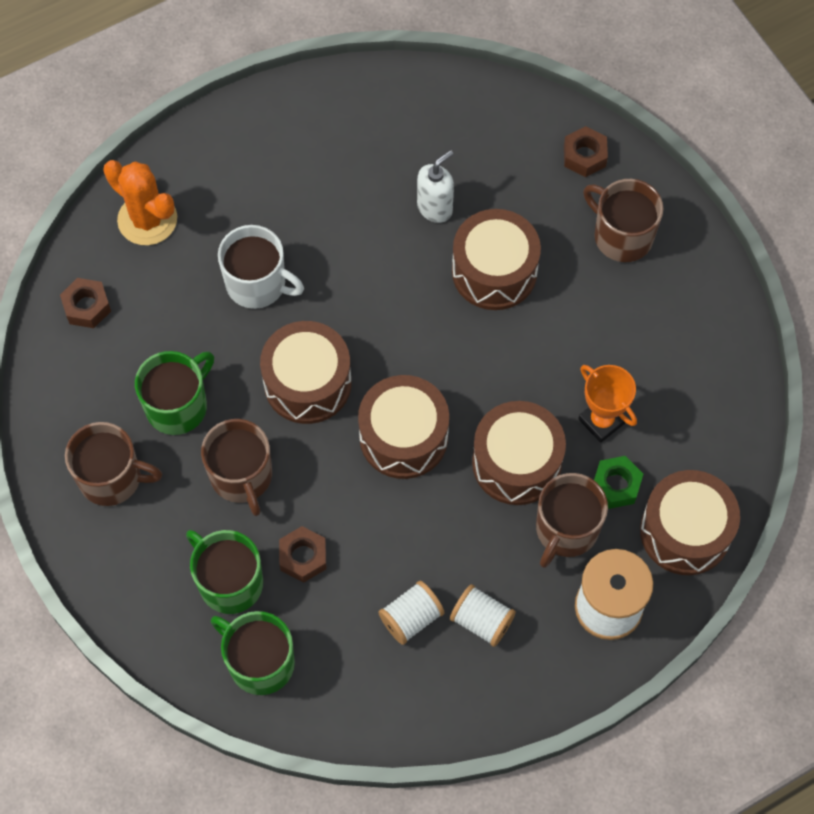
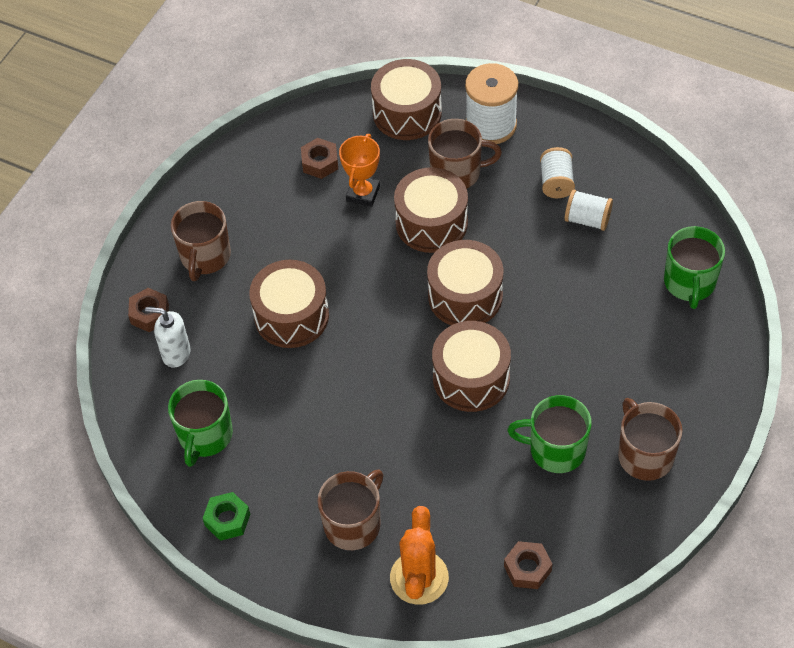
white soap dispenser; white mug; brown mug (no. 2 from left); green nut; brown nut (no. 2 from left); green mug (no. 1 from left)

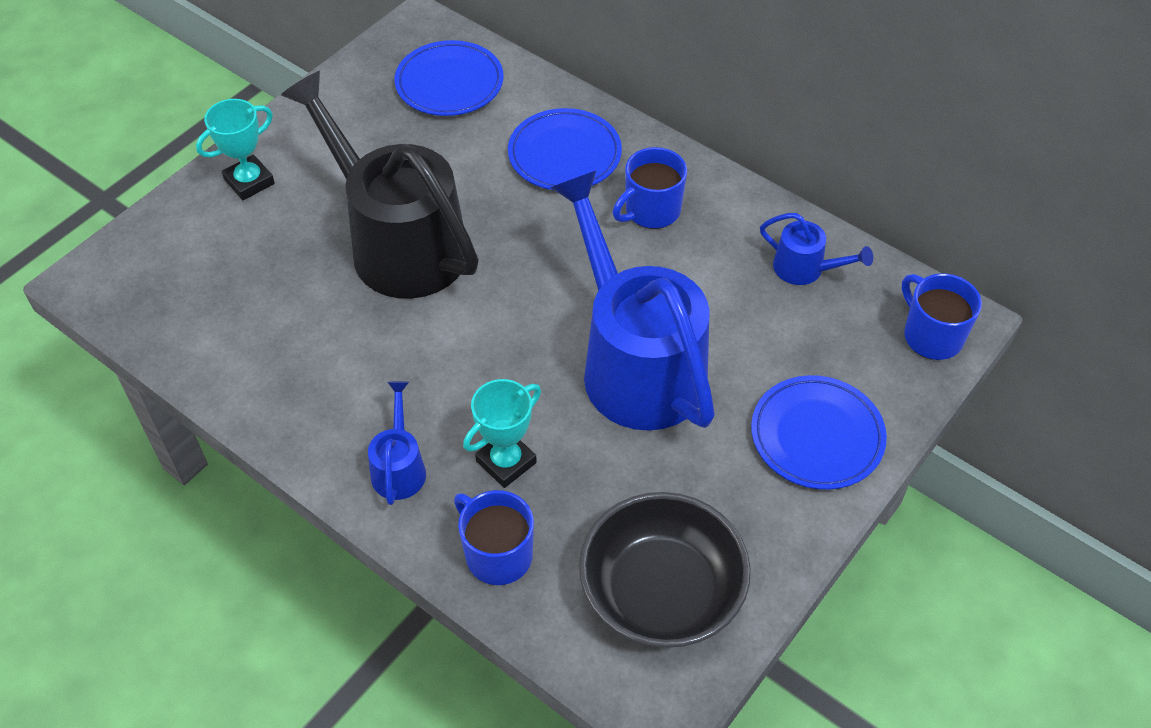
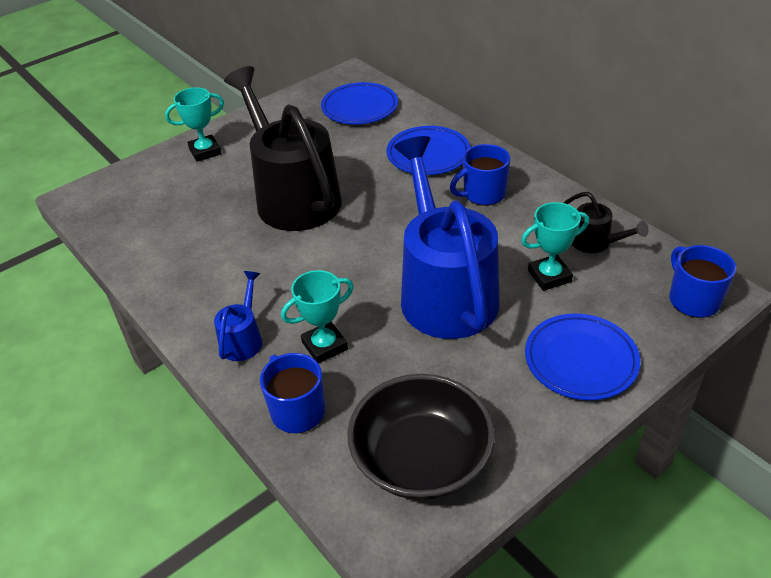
black watering can (no. 2 from left); turquoise trophy (no. 3 from left)

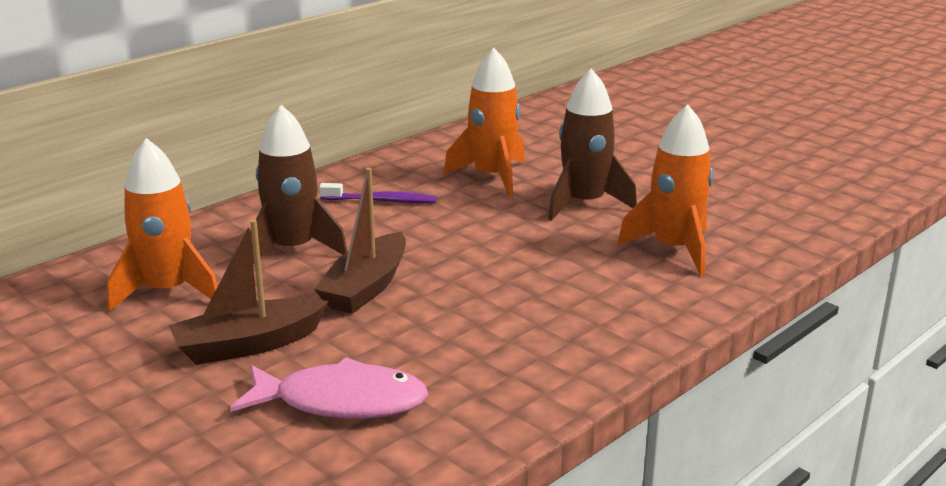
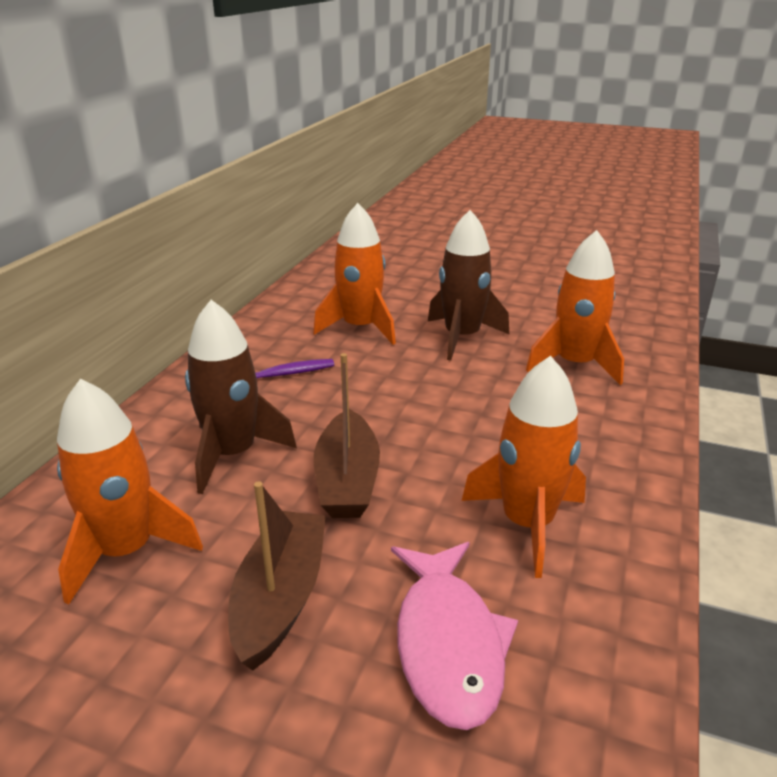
brown boat (no. 1 from left); pink fish; orange rocket (no. 3 from left)

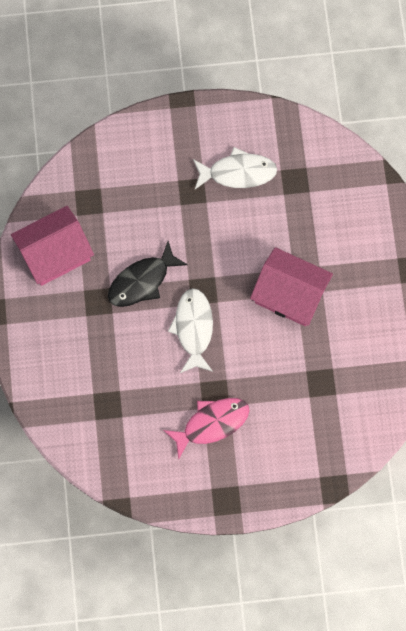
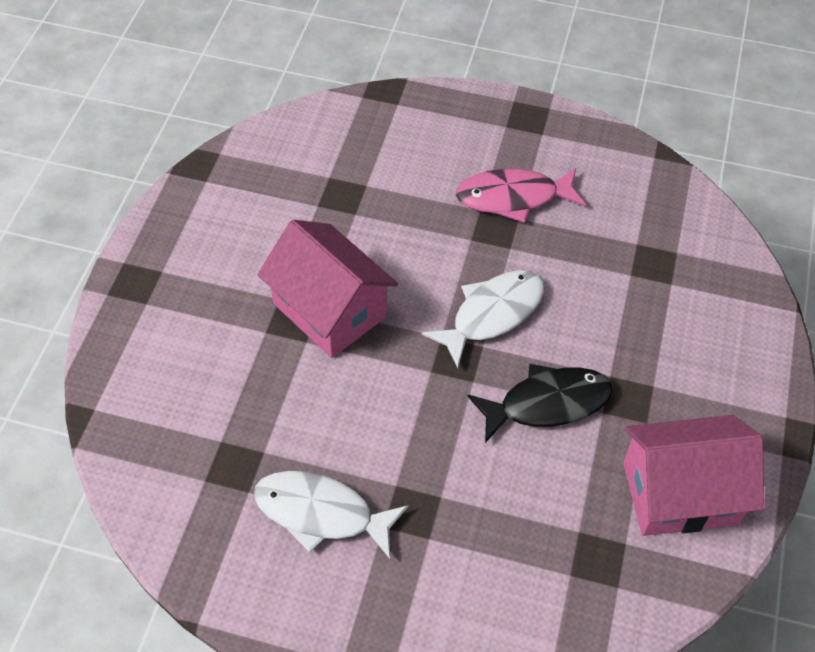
white fish (no. 2 from left)

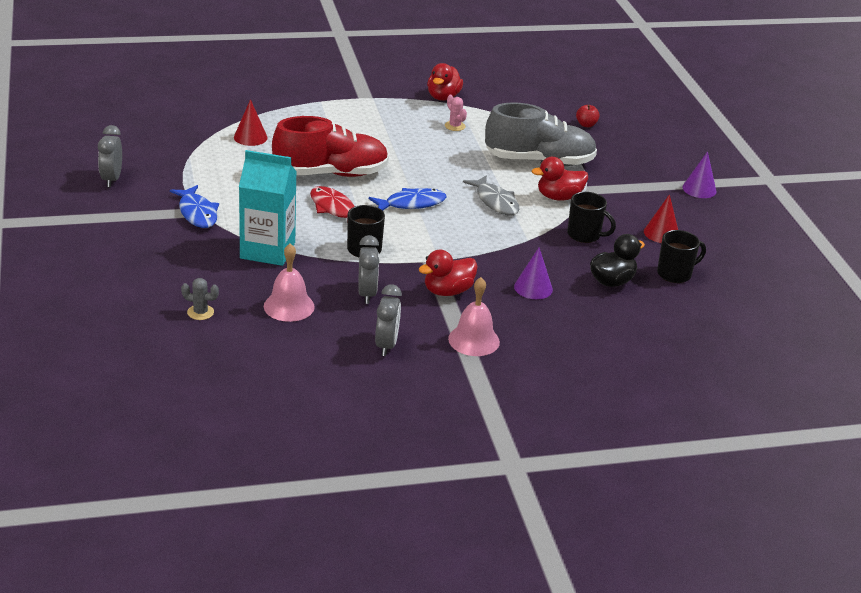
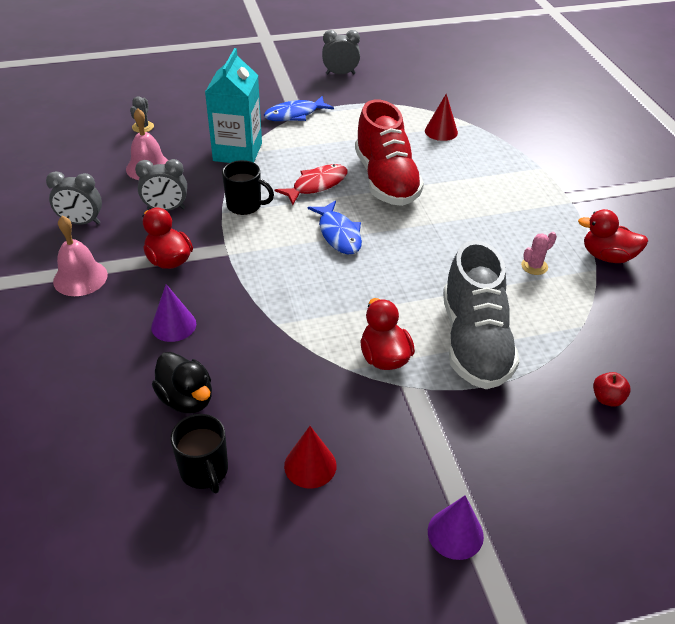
grey fish; black mug (no. 2 from left in the first image)

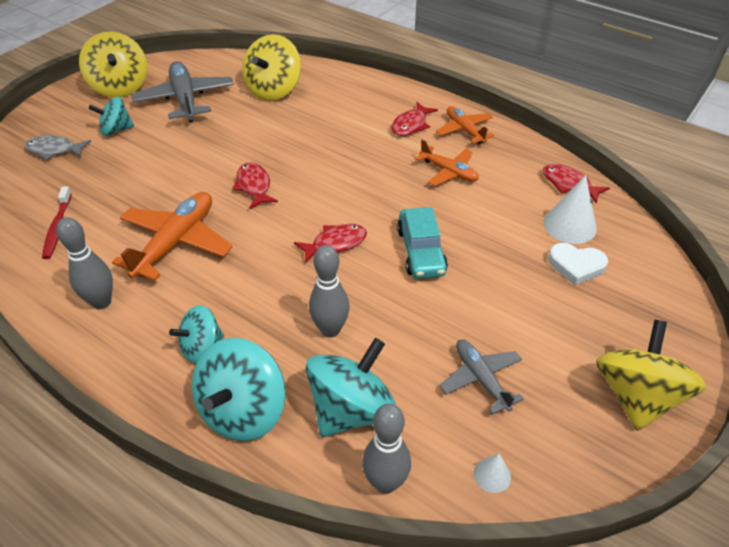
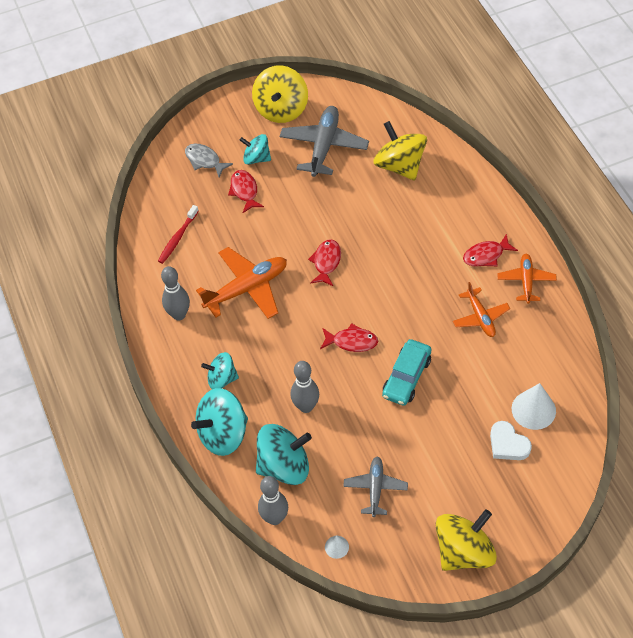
yellow spinning top (no. 2 from left); red fish (no. 1 from left)

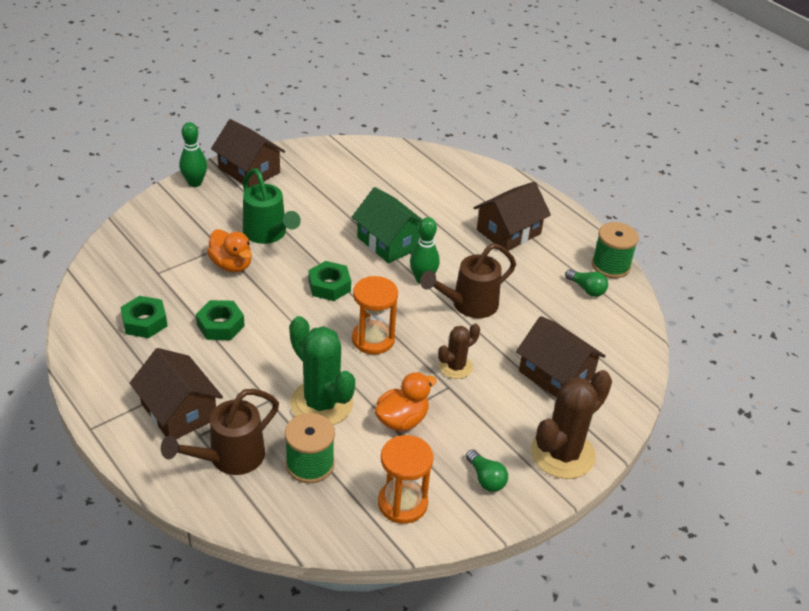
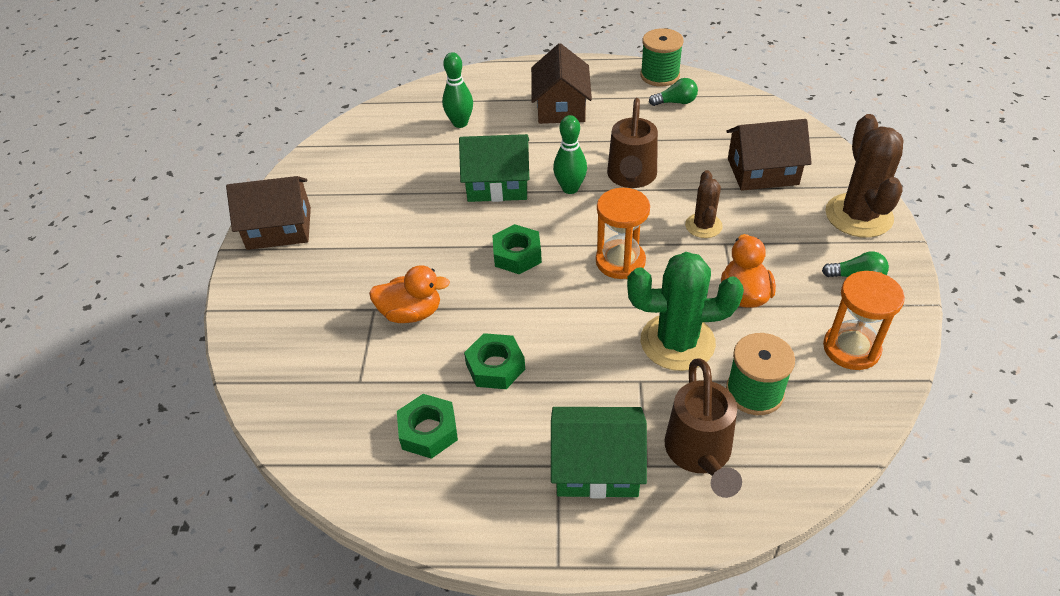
green bowling pin (no. 1 from left); green watering can; green house (no. 2 from left)

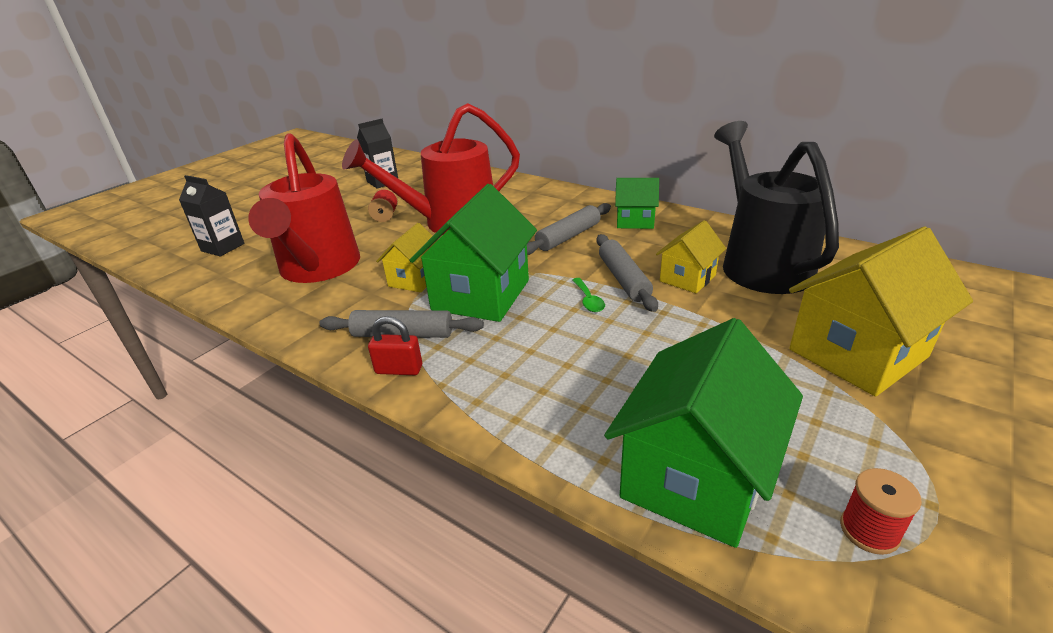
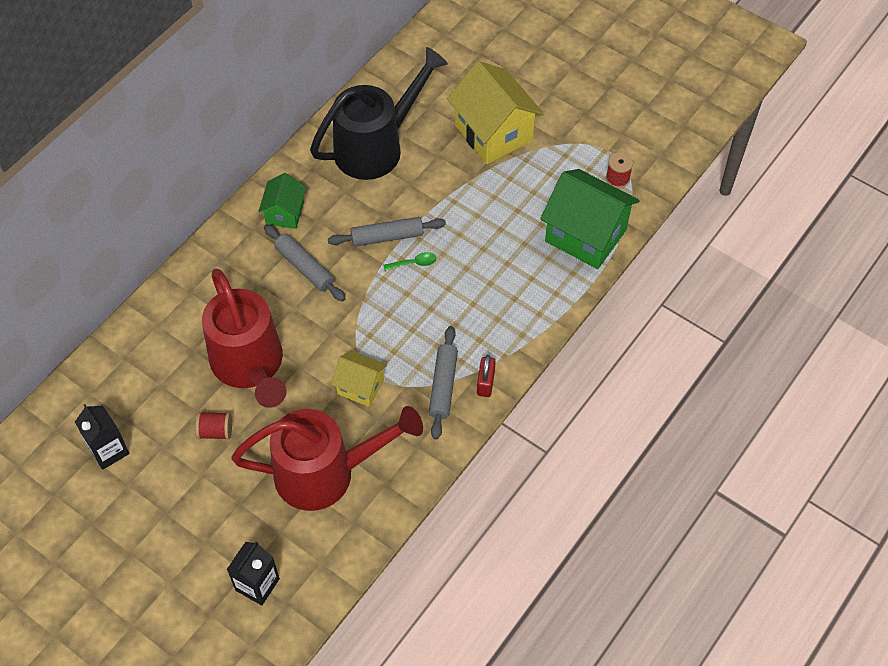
black watering can; green house (no. 1 from left in the first image); yellow house (no. 2 from left in the first image)

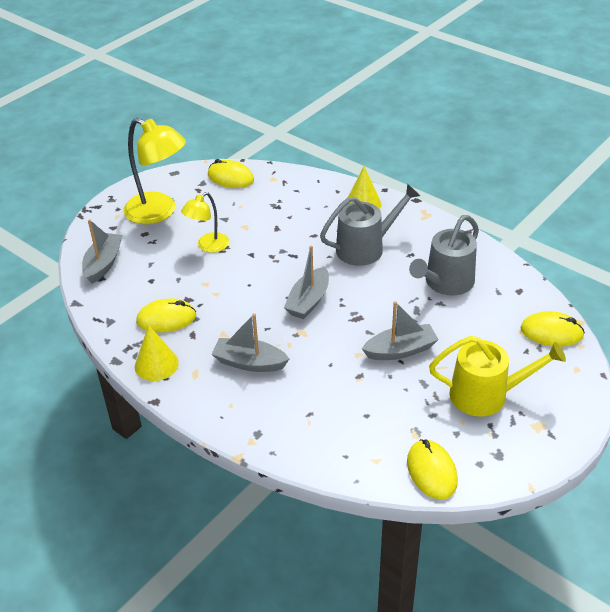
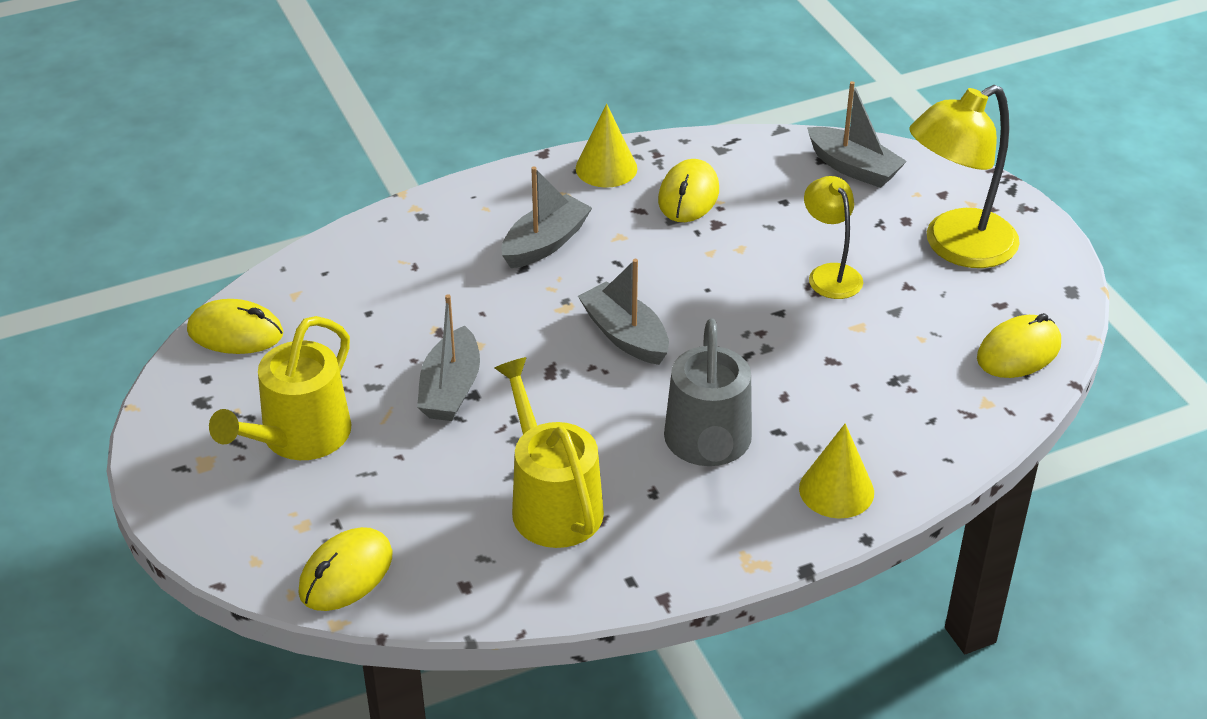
yellow watering can (no. 2 from left)

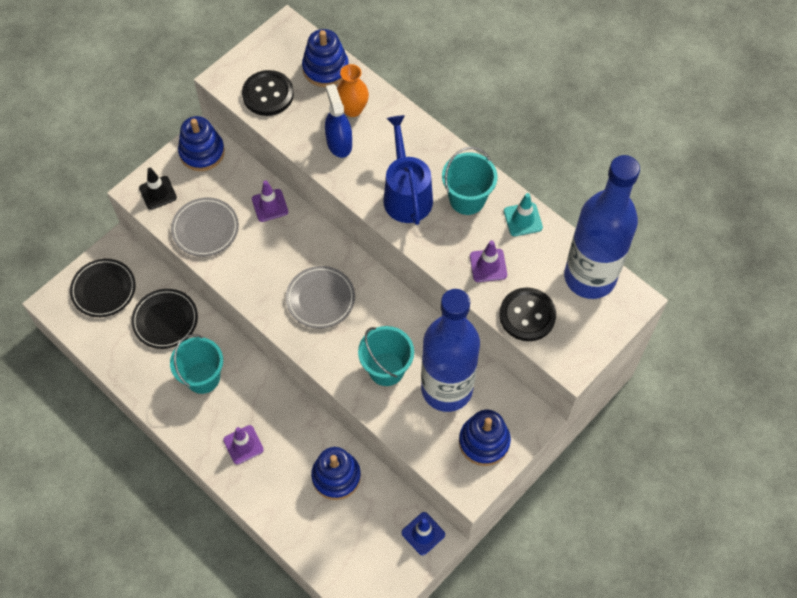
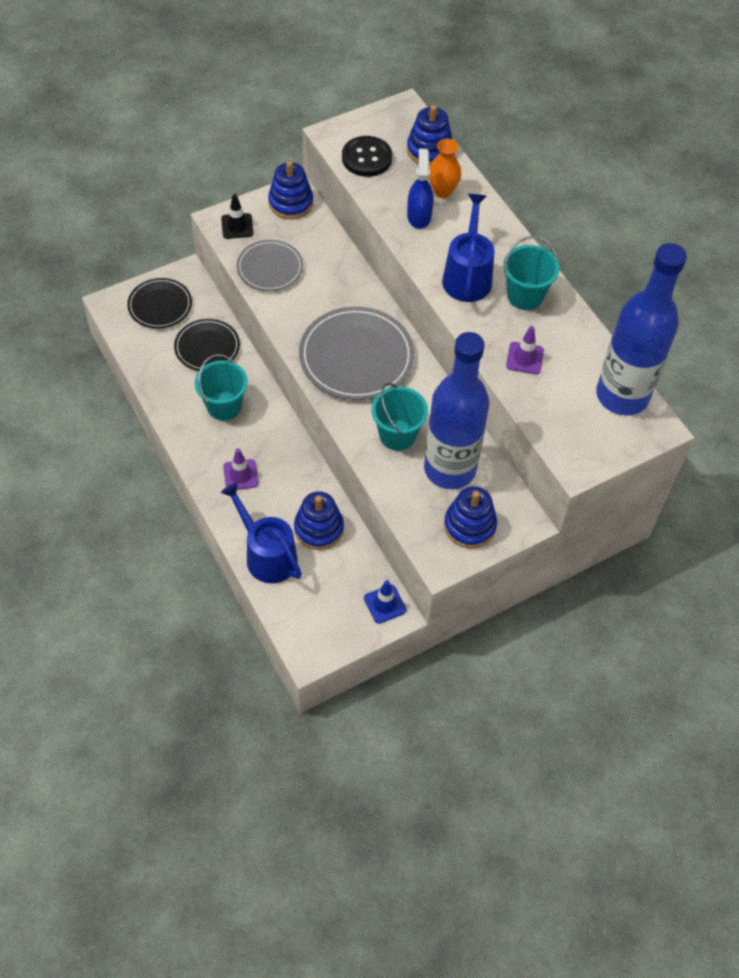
purple traffic cone (no. 2 from left in the first image); turquoise traffic cone; grey plate (no. 2 from left); black button (no. 2 from left in the first image); blue watering can (no. 1 from left)

